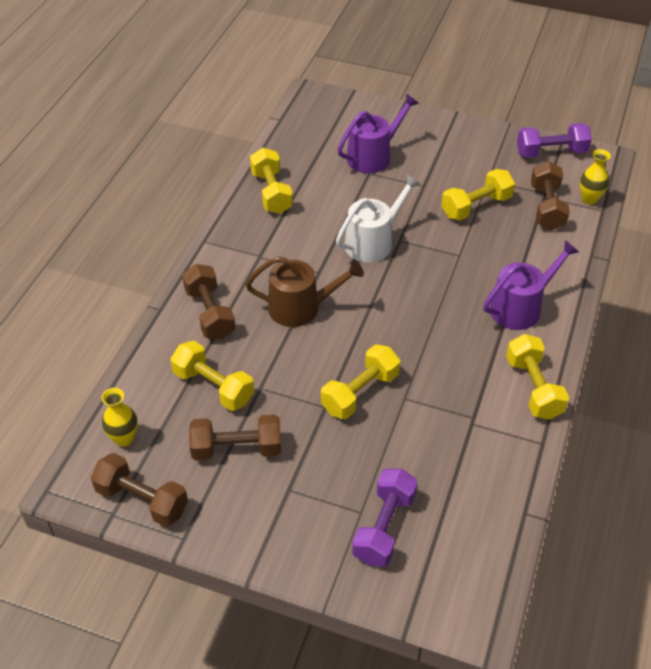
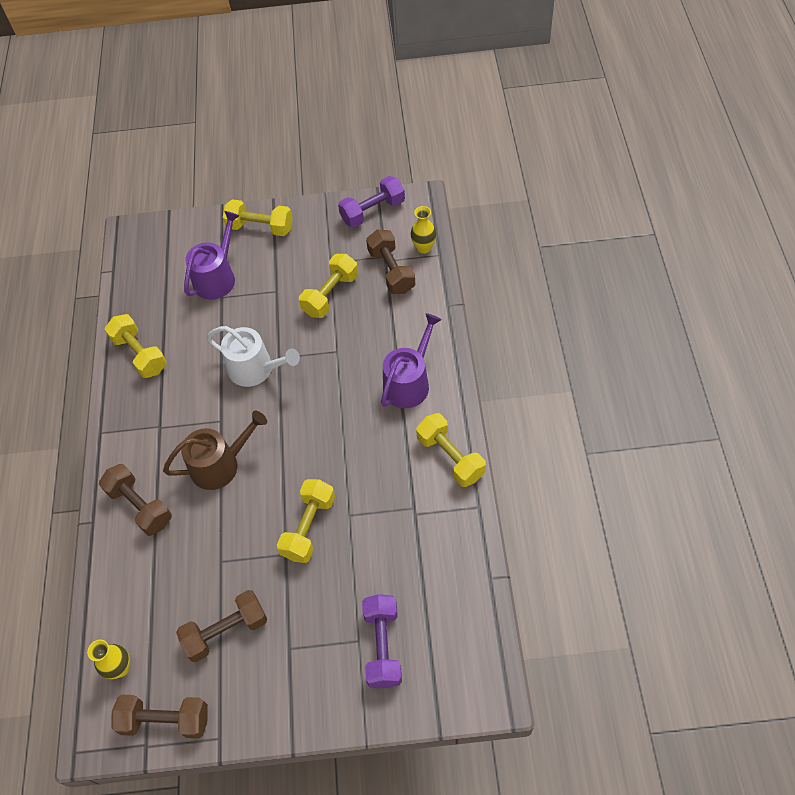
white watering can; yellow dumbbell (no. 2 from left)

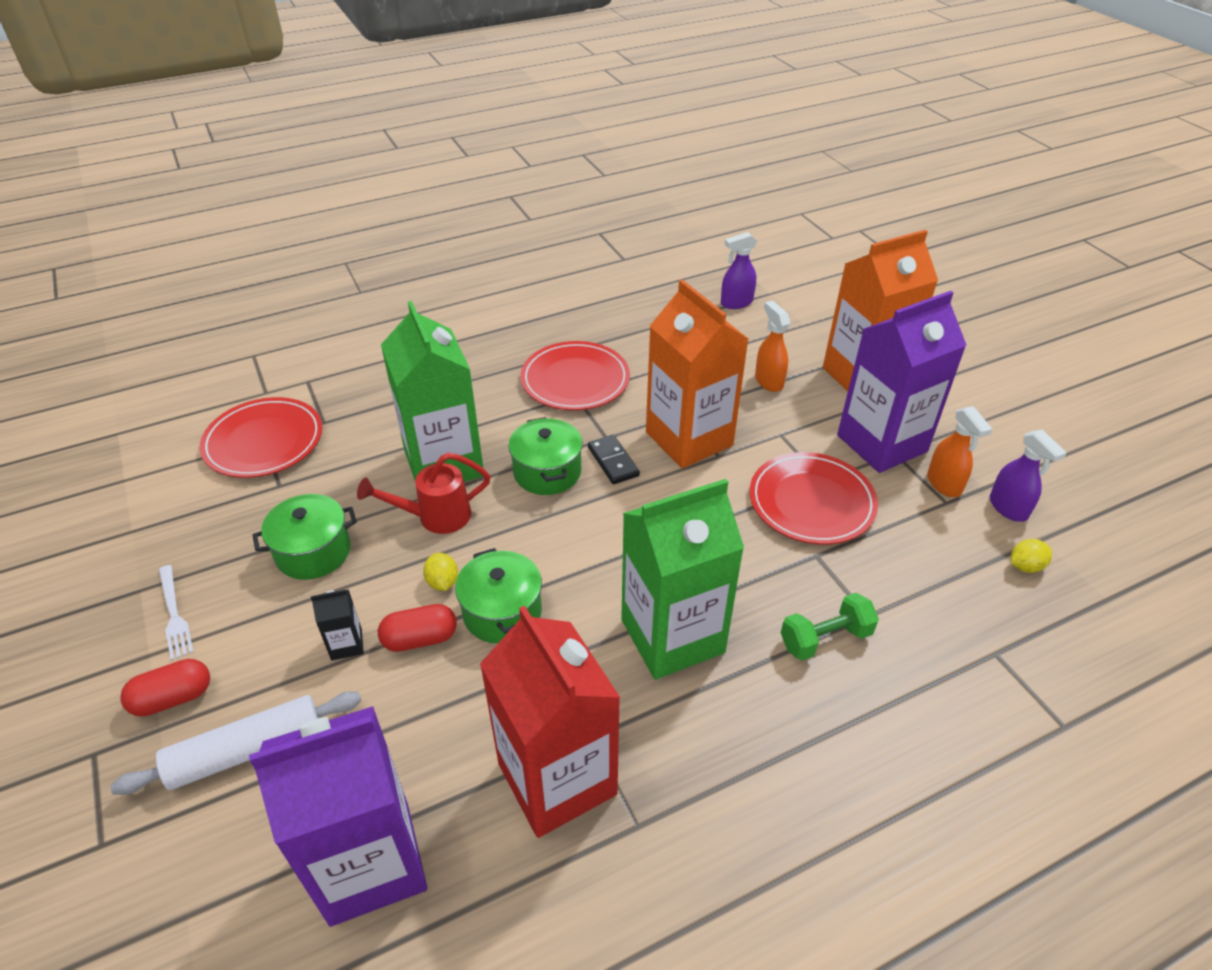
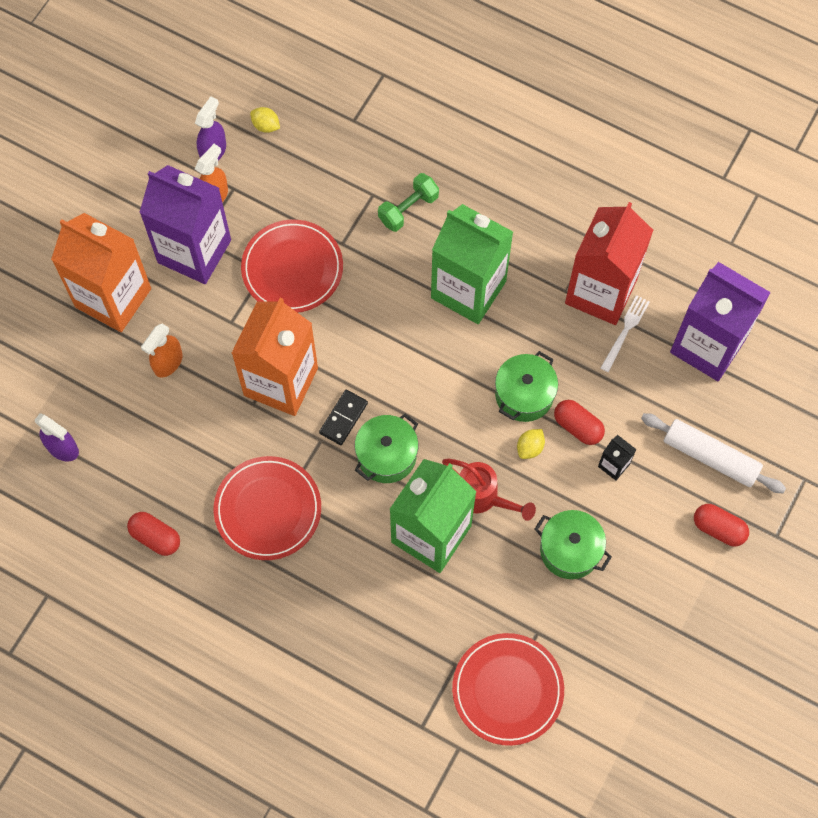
white fork; green dumbbell; red capsule (no. 1 from left)

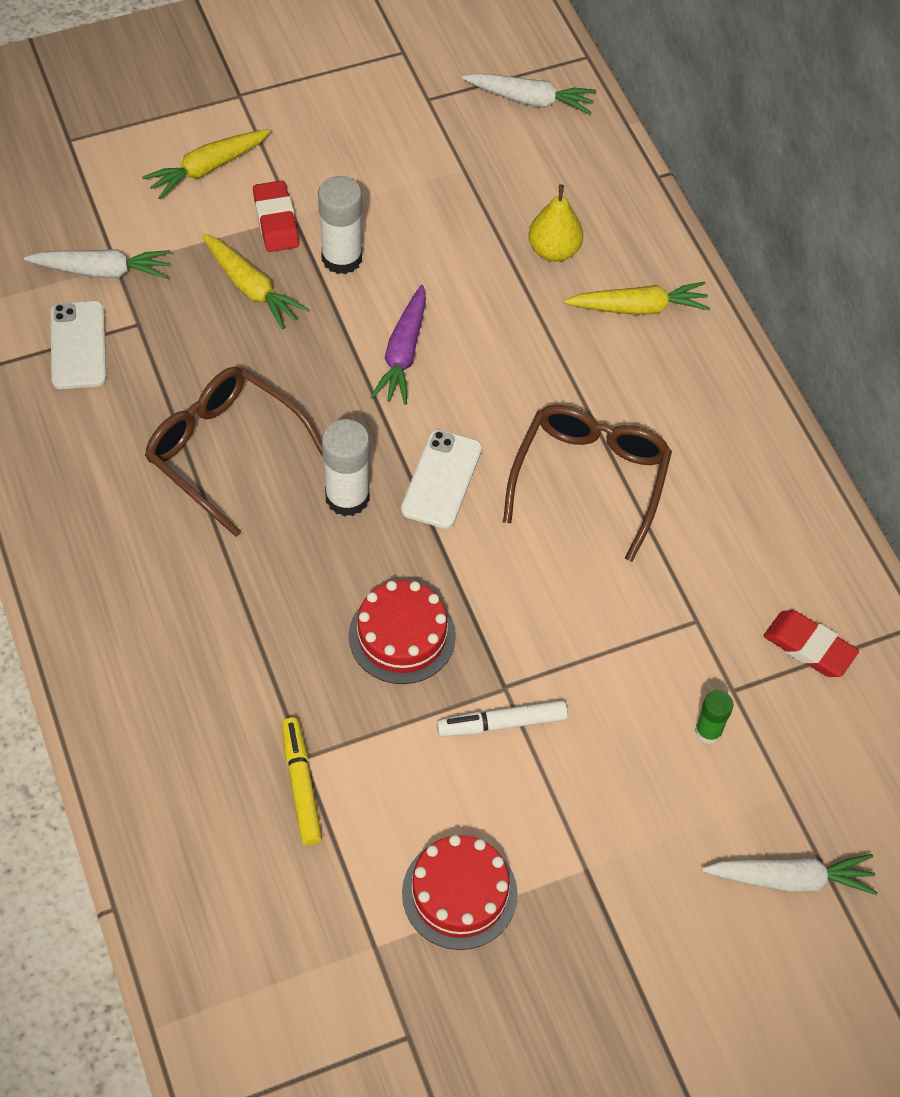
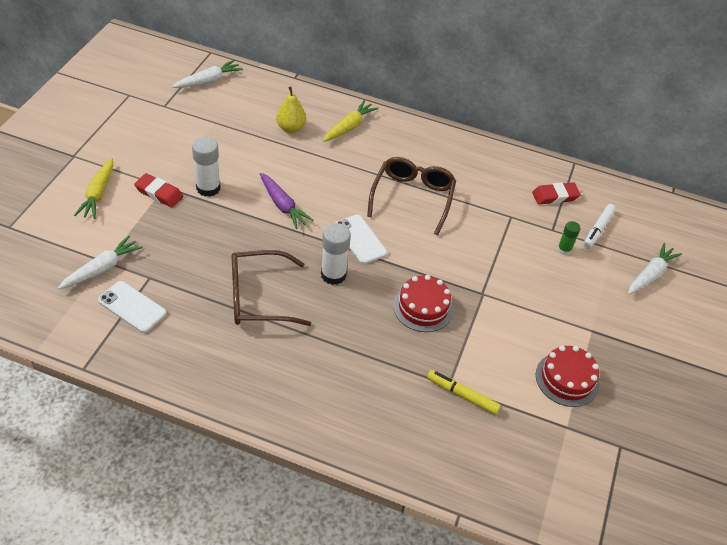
yellow carrot (no. 2 from left in the first image); brown glasses (no. 2 from left); white marker

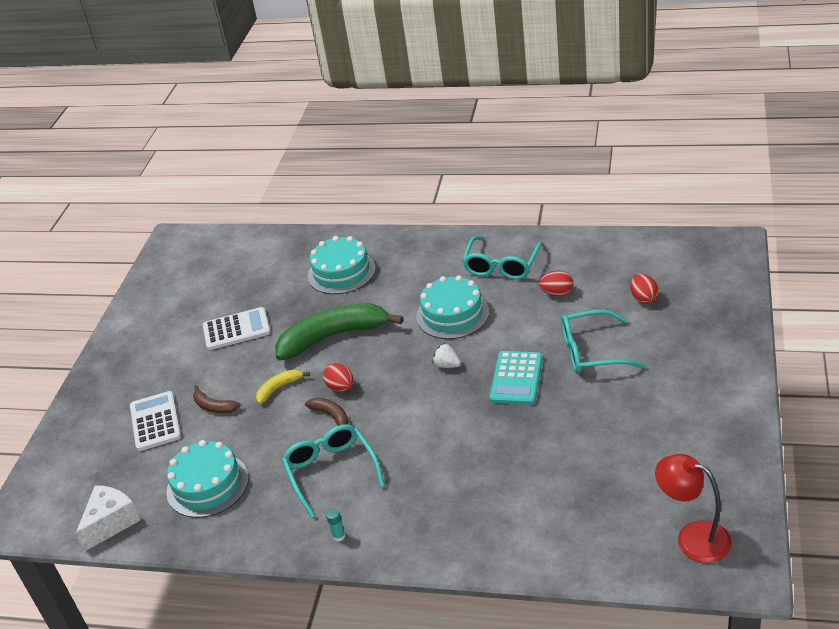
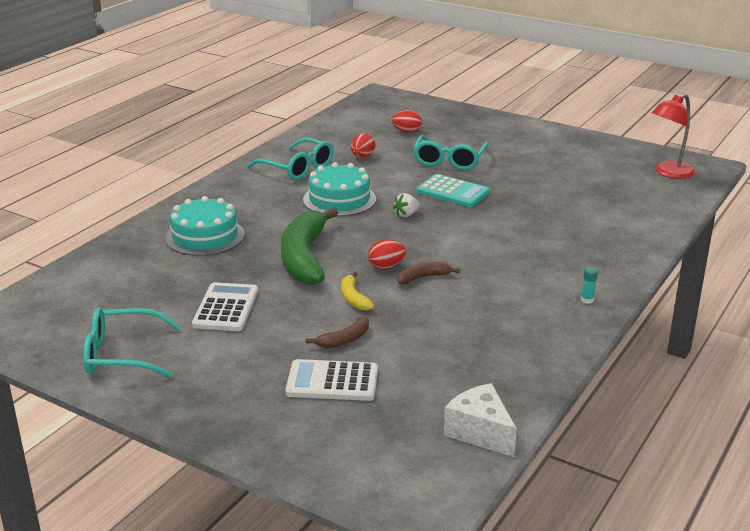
turquoise glasses (no. 1 from left); turquoise cake (no. 1 from left in the first image)

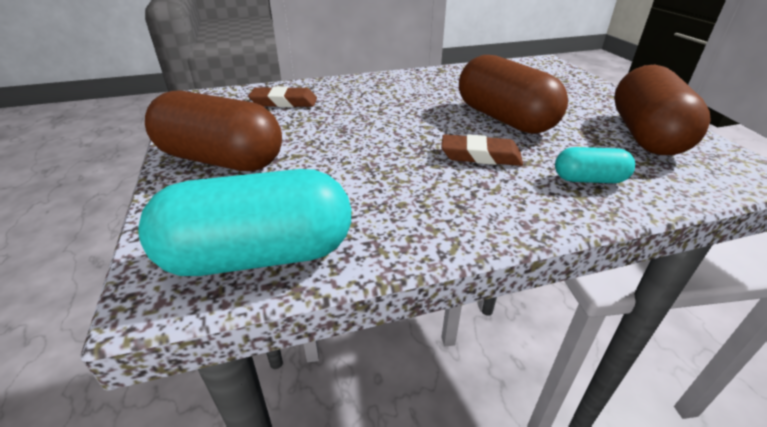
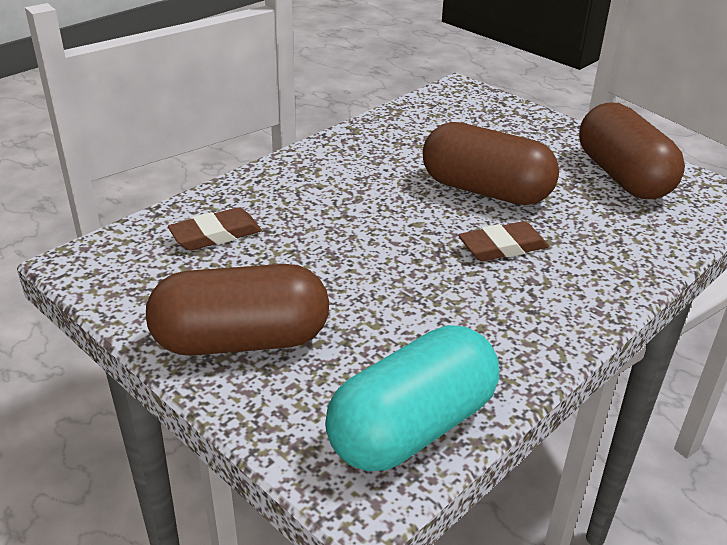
turquoise capsule (no. 2 from left in the first image)

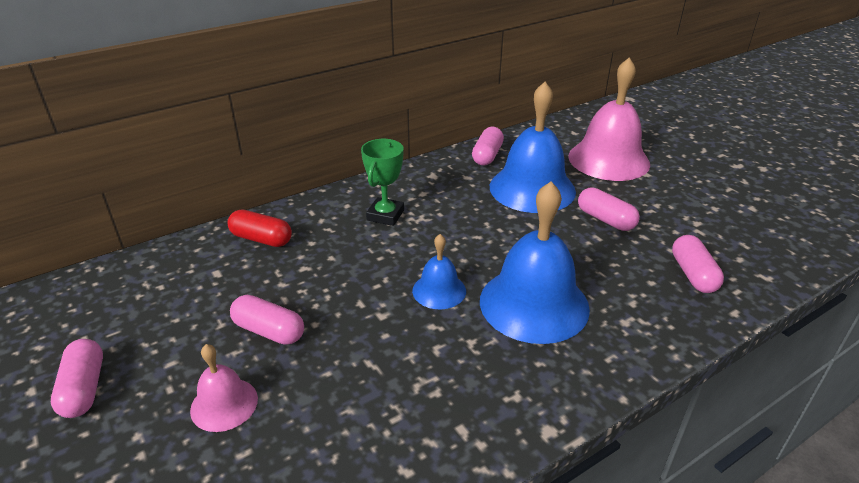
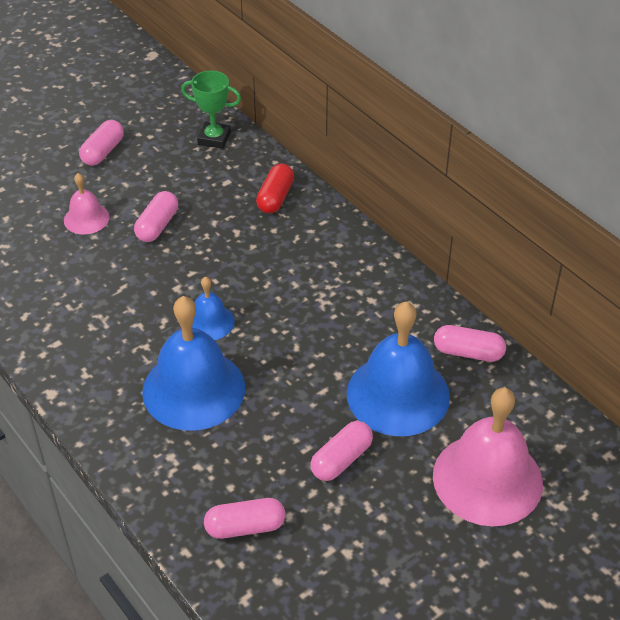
green trophy; pink capsule (no. 1 from left)

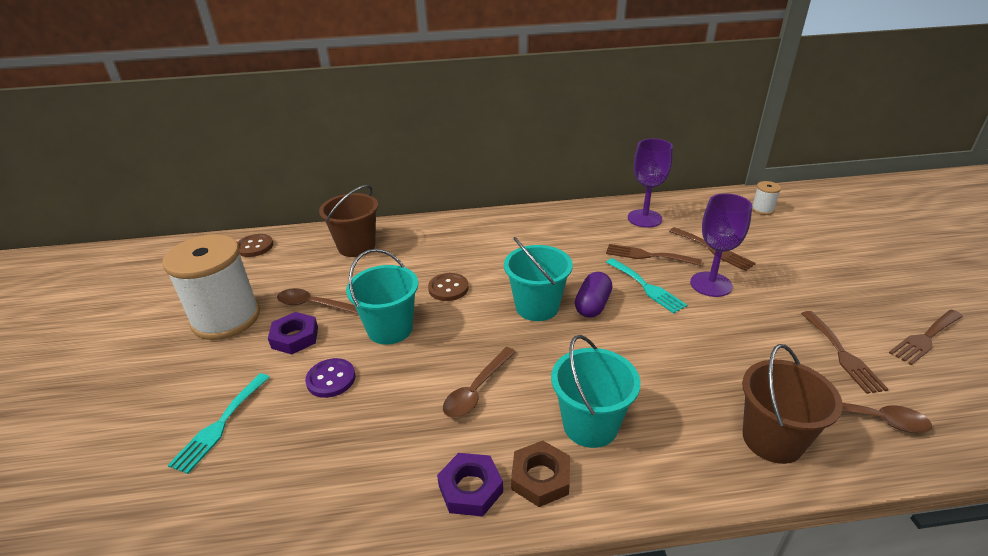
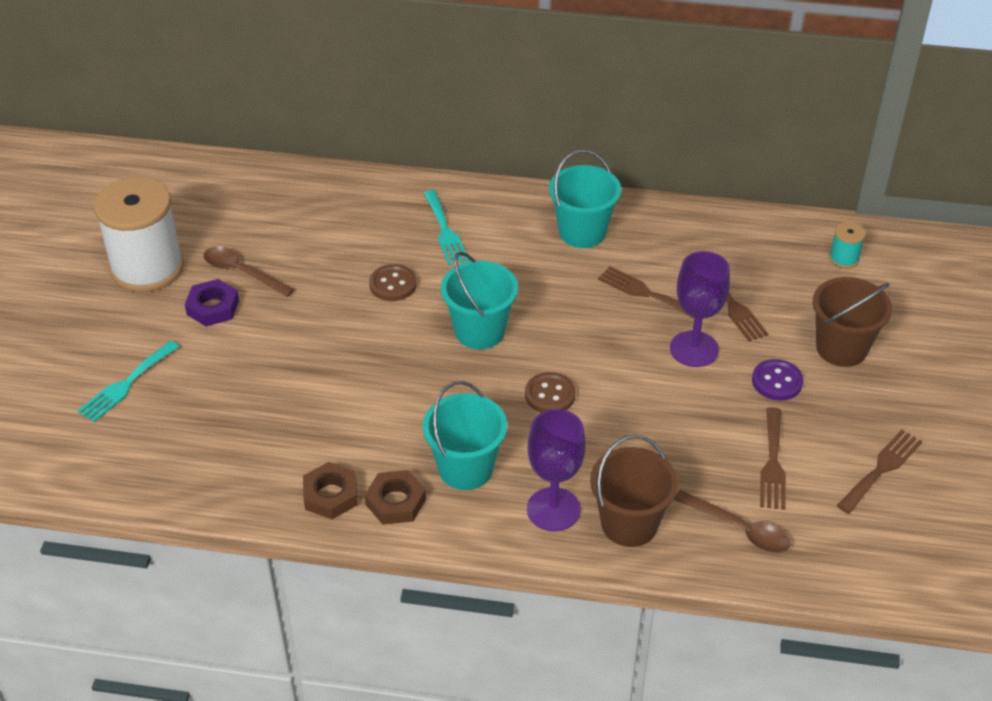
purple goblet (no. 1 from left); turquoise spool; brown bucket (no. 2 from left); brown button (no. 2 from left); turquoise bucket (no. 3 from left); turquoise fork (no. 2 from left); purple capsule; brown fork (no. 4 from left); brown spoon (no. 2 from left in the first image); purple button; brown nut (no. 1 from left)

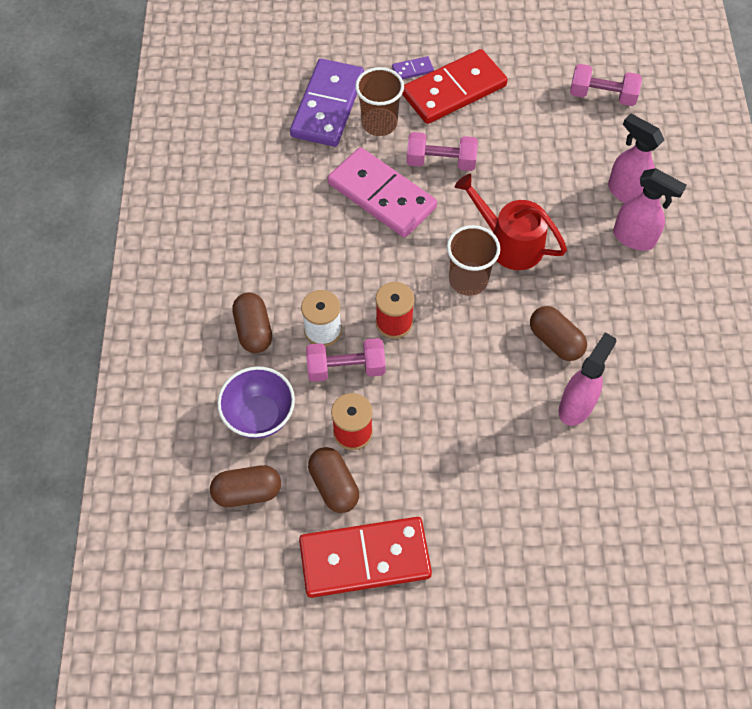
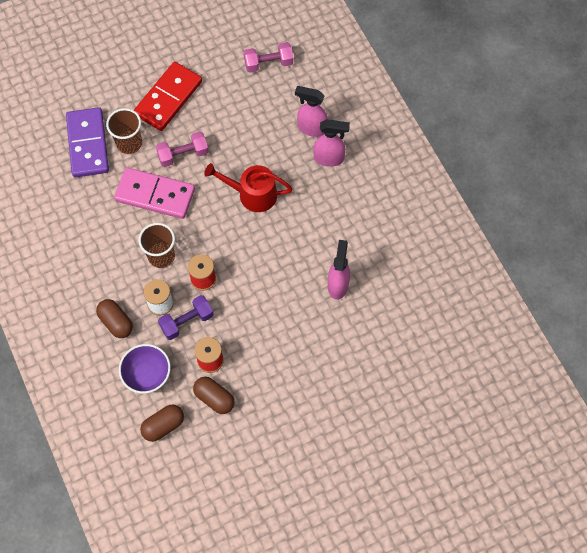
purple domino (no. 2 from left in the first image); brown cup (no. 2 from left); brown capsule (no. 4 from left in the first image); purple dumbbell; red domino (no. 1 from left in the first image)

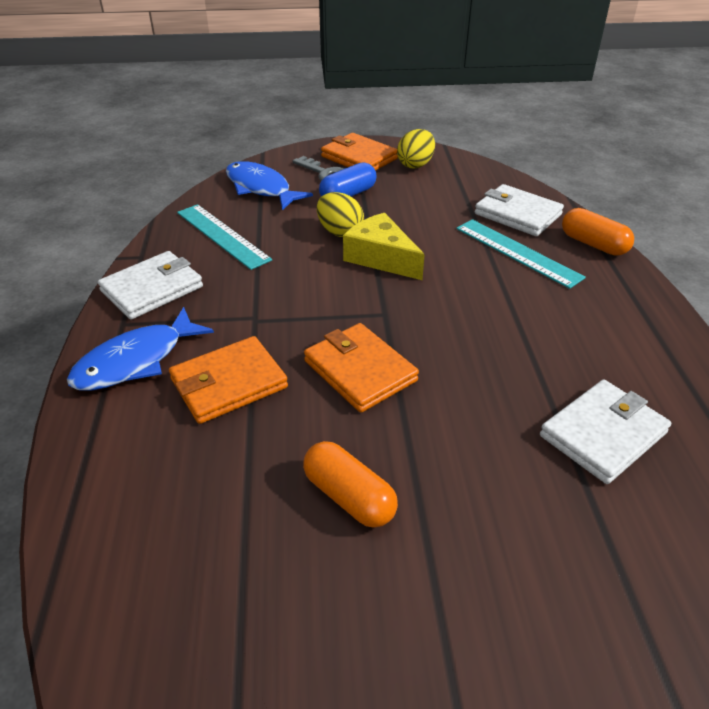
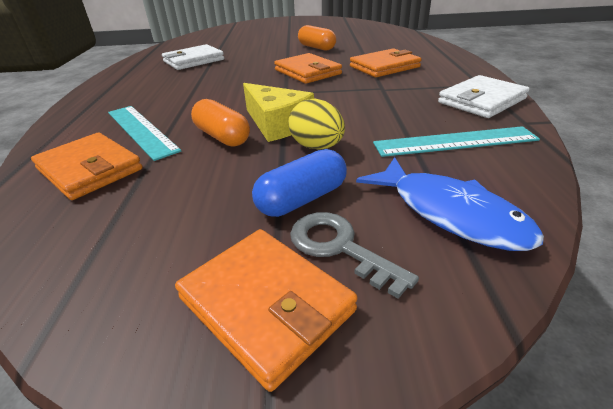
yellow egg (no. 2 from left in the first image); orange wallet (no. 1 from left); turquoise ruler (no. 2 from left); orange capsule (no. 1 from left); blue fish (no. 1 from left in the first image)

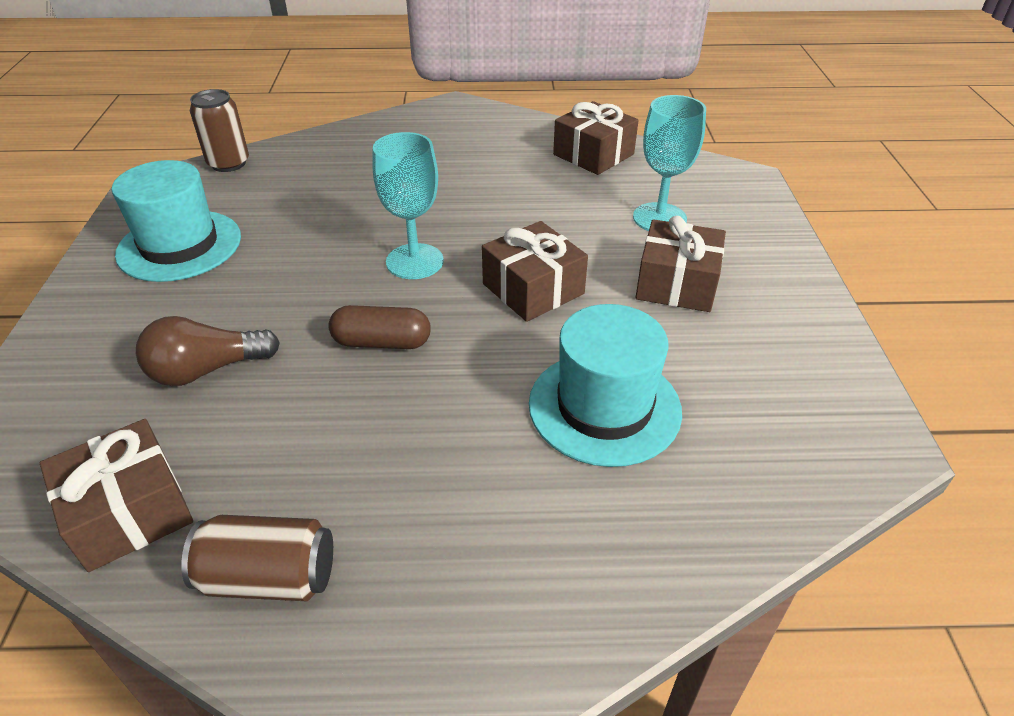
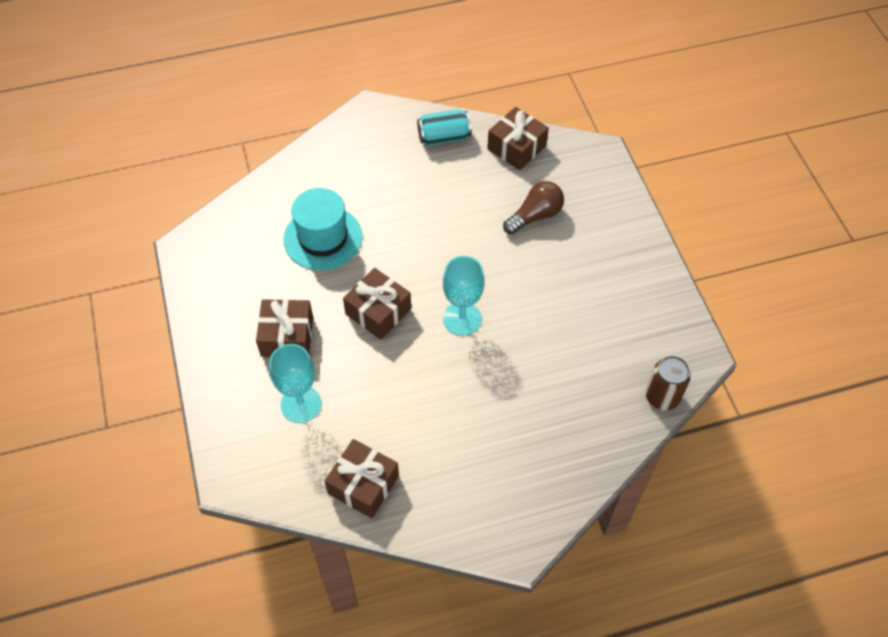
turquoise hat (no. 1 from left in the first image); brown capsule; turquoise can

